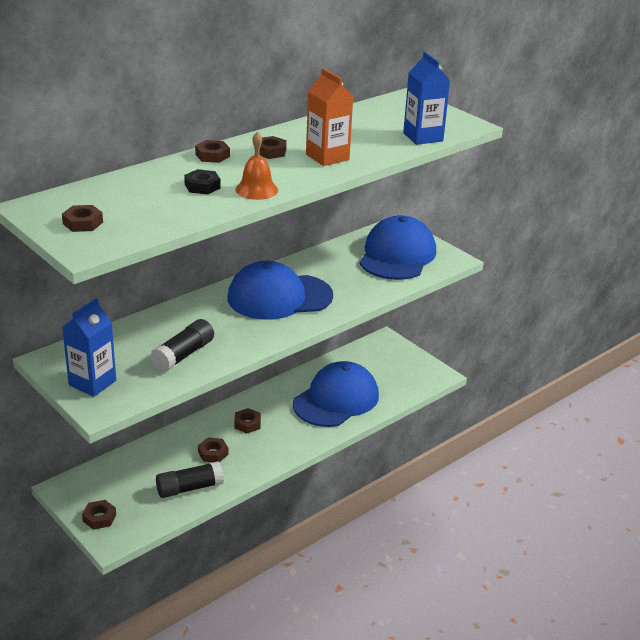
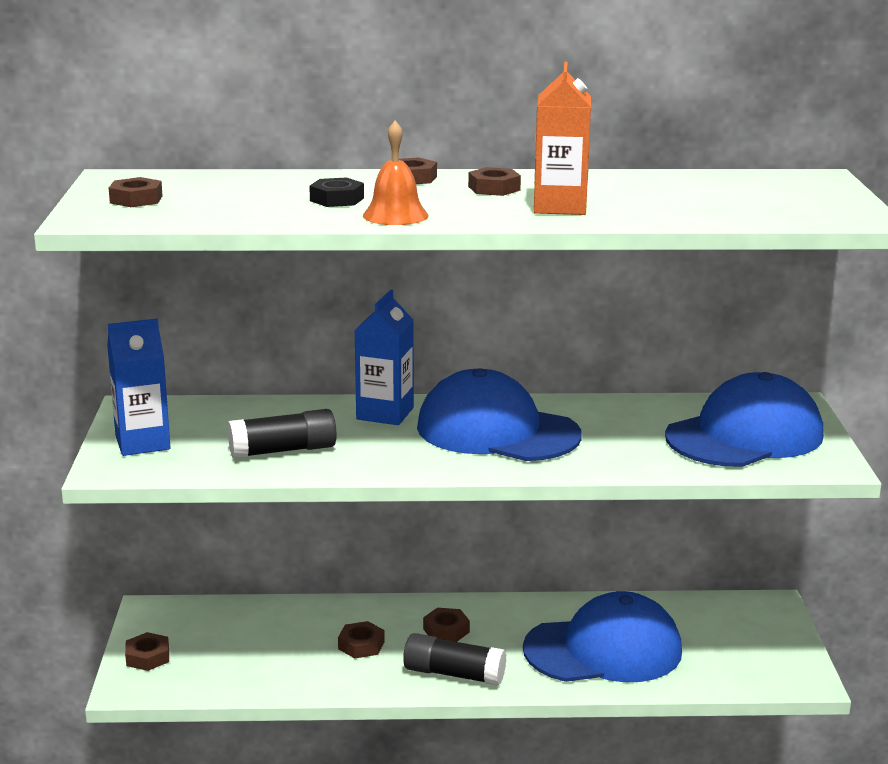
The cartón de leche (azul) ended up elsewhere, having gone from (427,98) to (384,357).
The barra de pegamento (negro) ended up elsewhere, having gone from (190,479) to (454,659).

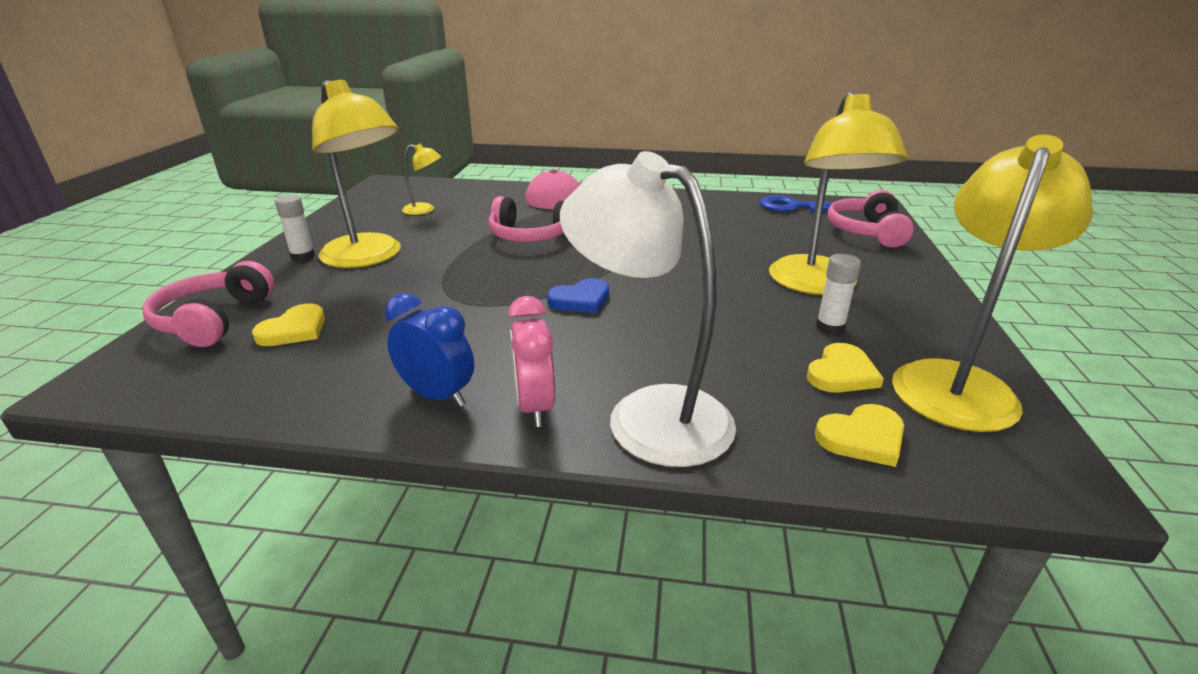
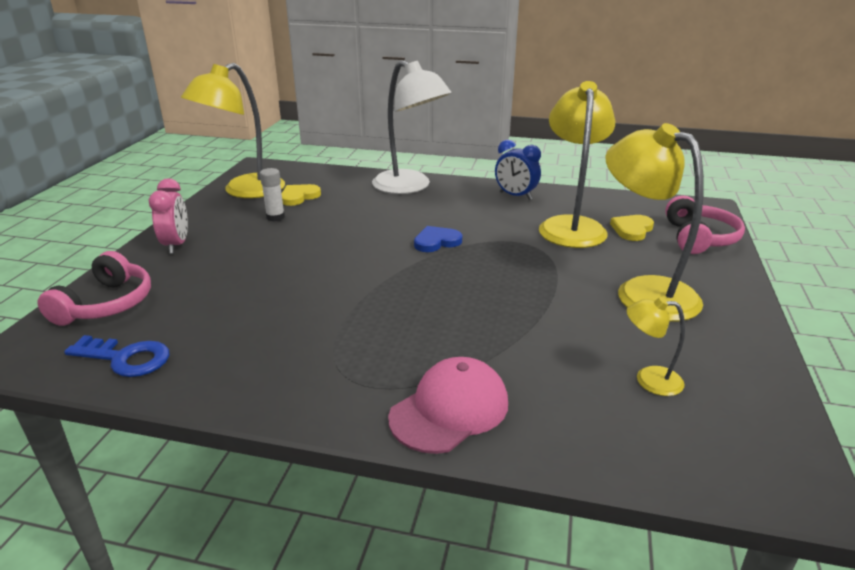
The lámpara (amarillo) ended up elsewhere, having gone from (838,193) to (577,164).
The second view lost the barra de pegamento (blanco) at (295,228).
The second view lost the auriculares (rosa) at (526,219).
The despertador (rosa) ended up elsewhere, having gone from (531,361) to (168,216).
The second view lost the corazón (amarillo) at (859,435).

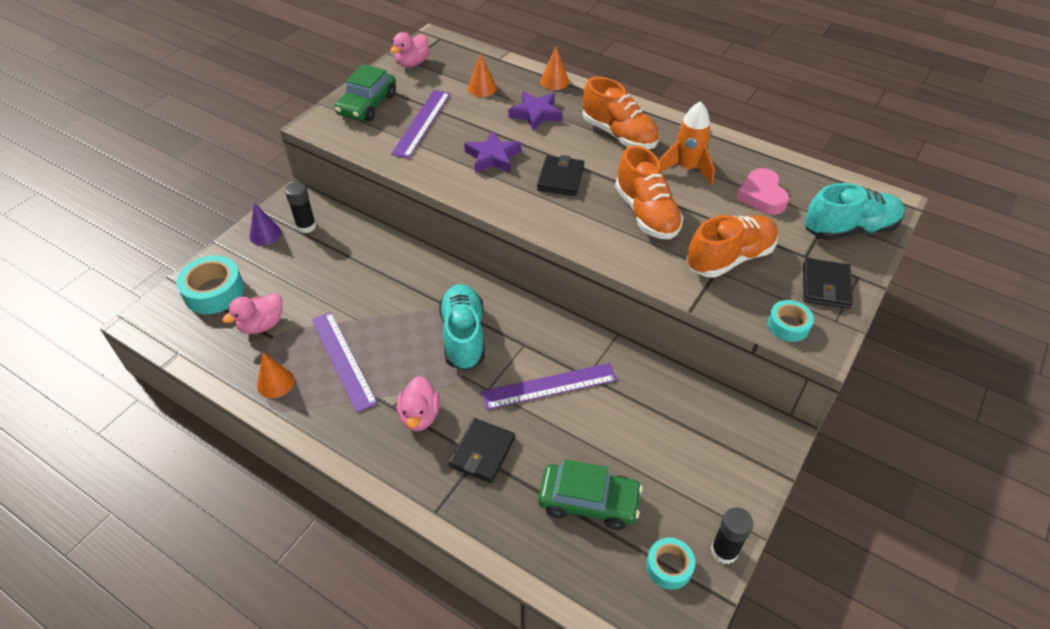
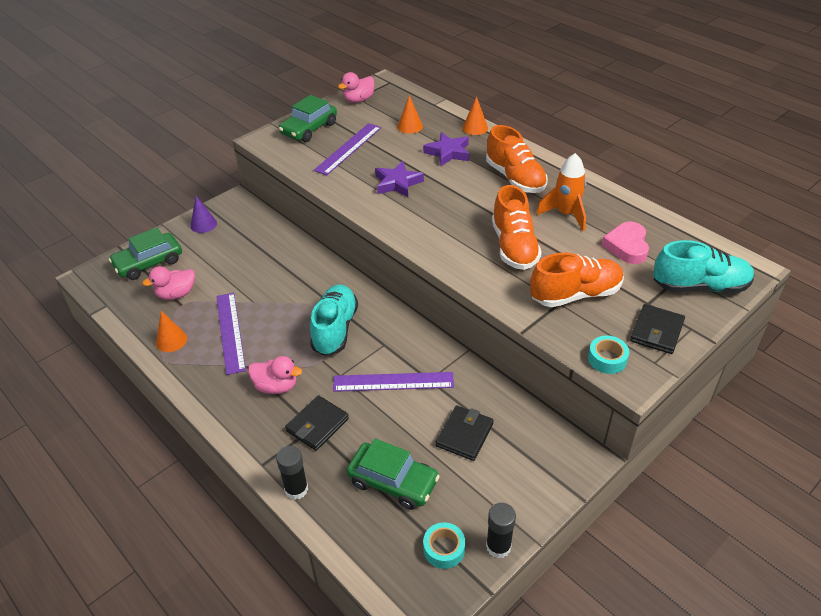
The cartera (negro) ended up elsewhere, having gone from (560,175) to (465,433).
The barra de pegamento (negro) ended up elsewhere, having gone from (300,207) to (292,473).
Where the cinta adhesiva (turquesa) stood at (210,285), the coche (verde) came to stand at (145,253).
The pato (rosa) at (418,403) ended up facing another way, 90 degrees counterclockwise from before.

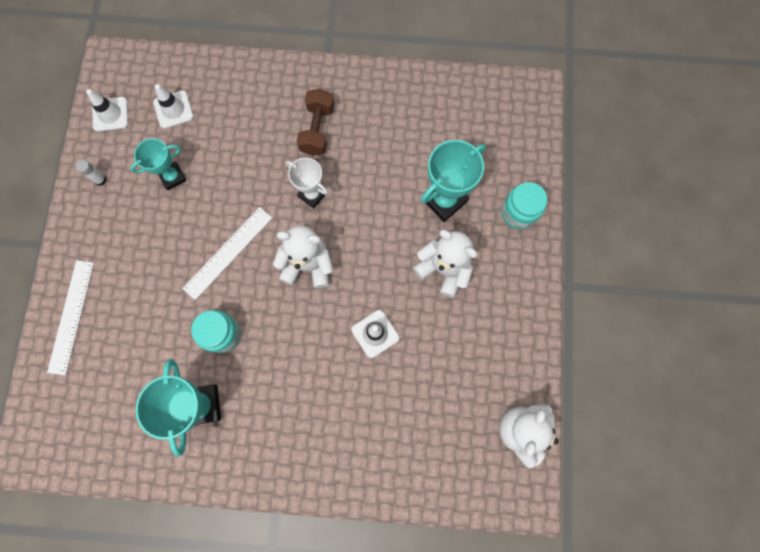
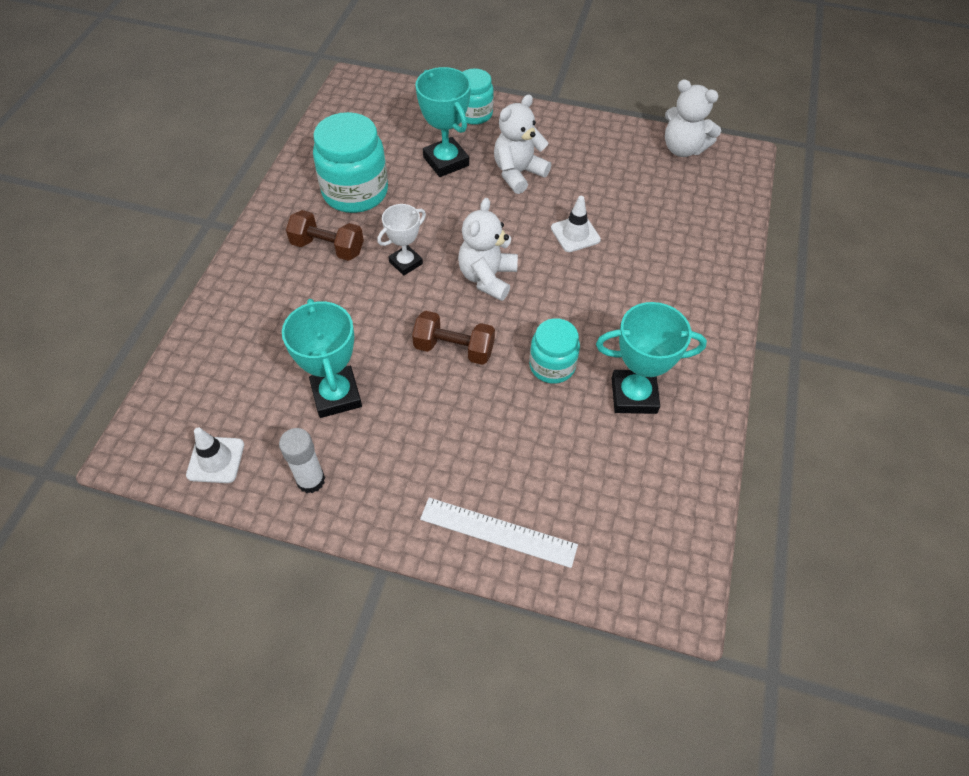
The second view lost the cono de tráfico (blanco) at (173,106).
The size of the trofeo (turquesa) at (158,164) changed by a factor of 1.56.
The size of the barra de pegamento (blanco) at (91,173) changed by a factor of 1.65.
Where the regla (blanco) stood at (227,253), the mancuerna (marrón) came to stand at (453,338).
The second view gained the tarro (turquesa) at (350,162).

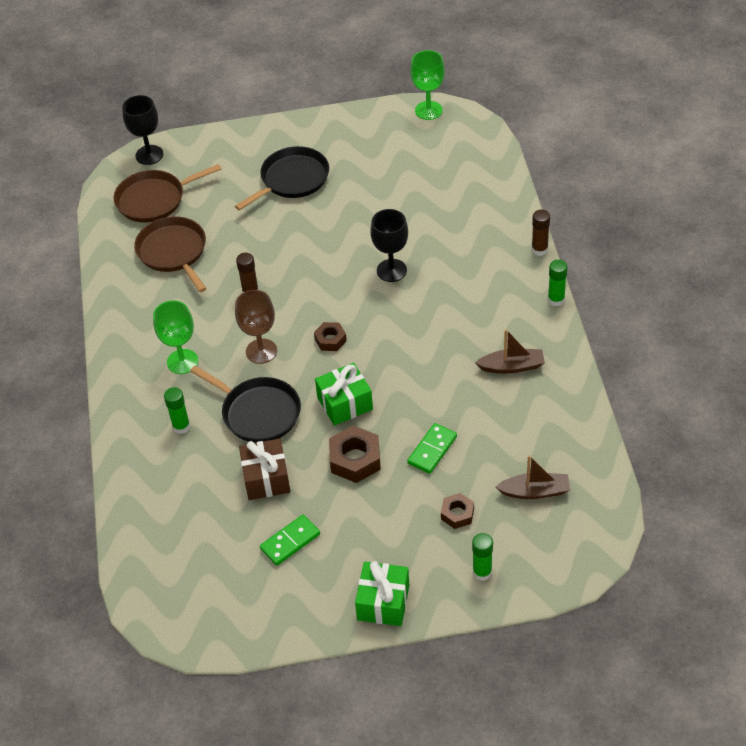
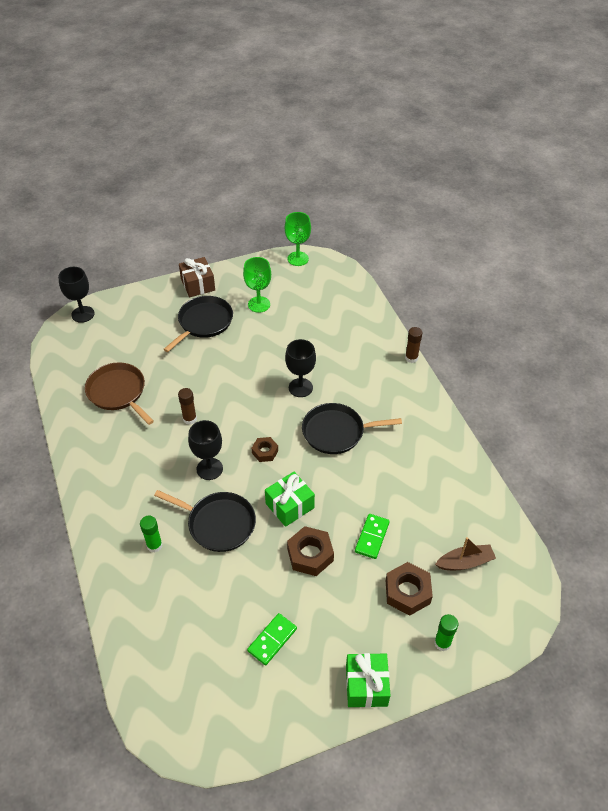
The second view lost the sartén (marrón) at (168,193).
The second view lost the barra de pegamento (verde) at (558,283).
What was the copa (marrón) at (256,327) turned into the copa (negro) at (205,450).
The copa (verde) ended up elsewhere, having gone from (175,337) to (257,285).
The second view lost the barco (marrón) at (510,351).
The regalo (marrón) ended up elsewhere, having gone from (264,469) to (197,277).
The size of the tuerca (marrón) at (457,511) changed by a factor of 1.65.
The second view gained the sartén (negro) at (352,428).

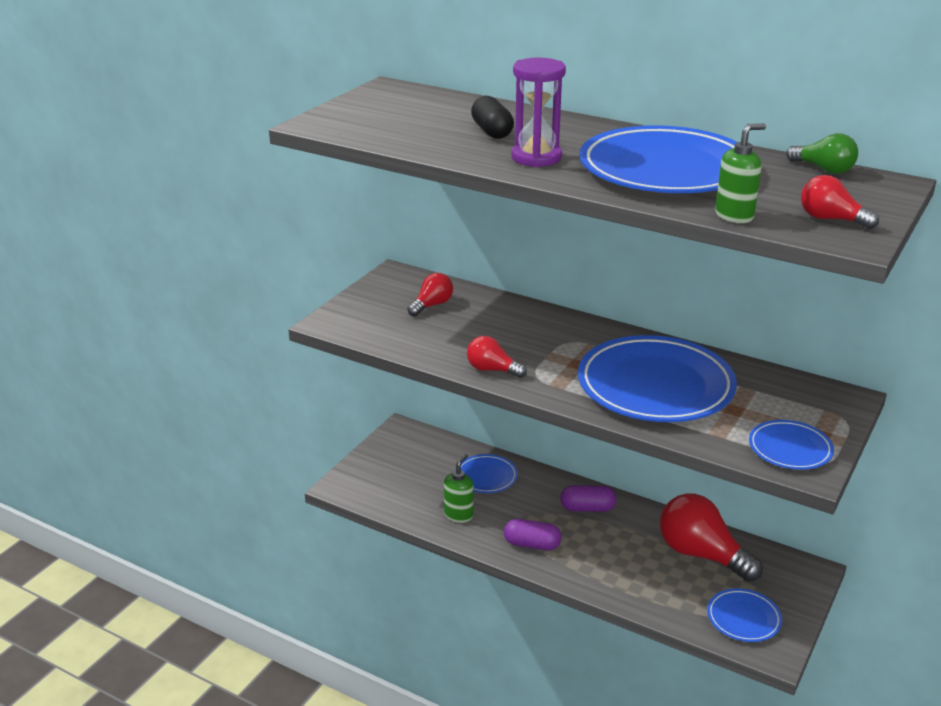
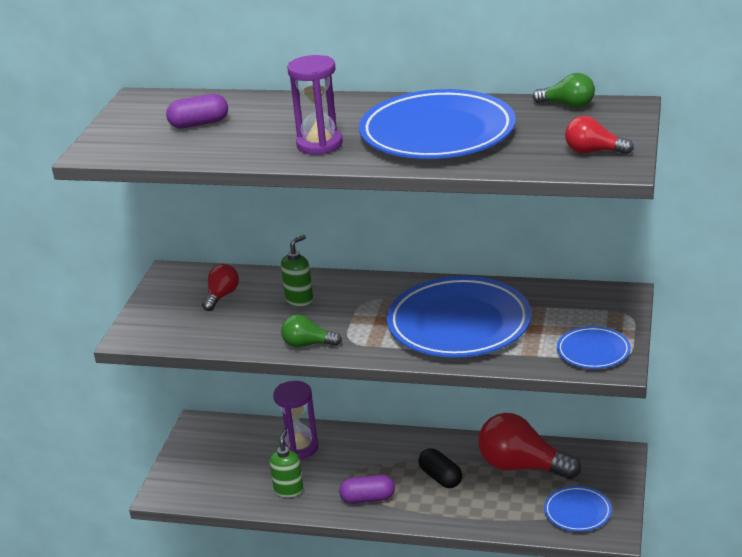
The cápsula (negro) ended up elsewhere, having gone from (492,117) to (440,468).
The dispensador de jabón (verde) ended up elsewhere, having gone from (740,173) to (297,270).
What was the bombilla (rojo) at (497,357) turned into the bombilla (verde) at (311,331).
Where the plato (azul) stood at (489,473), the reloj de arena (morado) came to stand at (295,420).
The cápsula (morado) ended up elsewhere, having gone from (588,498) to (197,111).

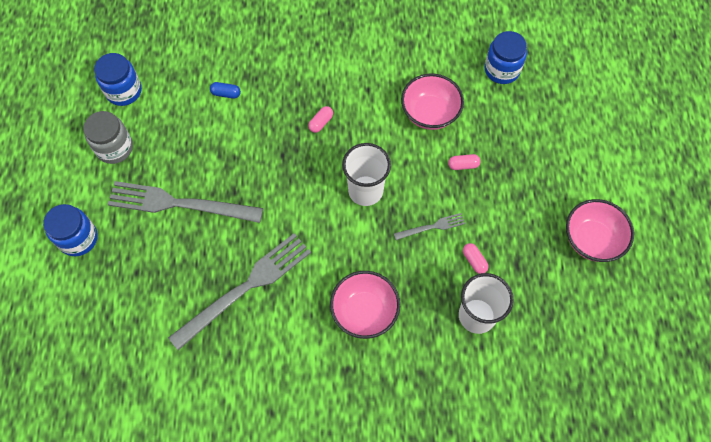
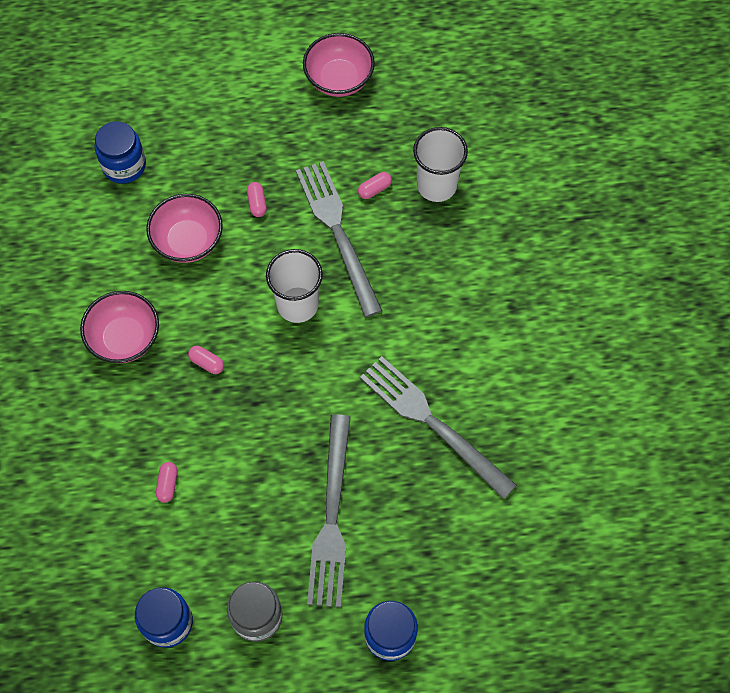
What was the cápsula (azul) at (225,90) turned into the cápsula (rosa) at (167,482).
The size of the tenedor (gris) at (429,226) changed by a factor of 2.17.
The cuenco (rosa) ended up elsewhere, having gone from (365,305) to (119,327).

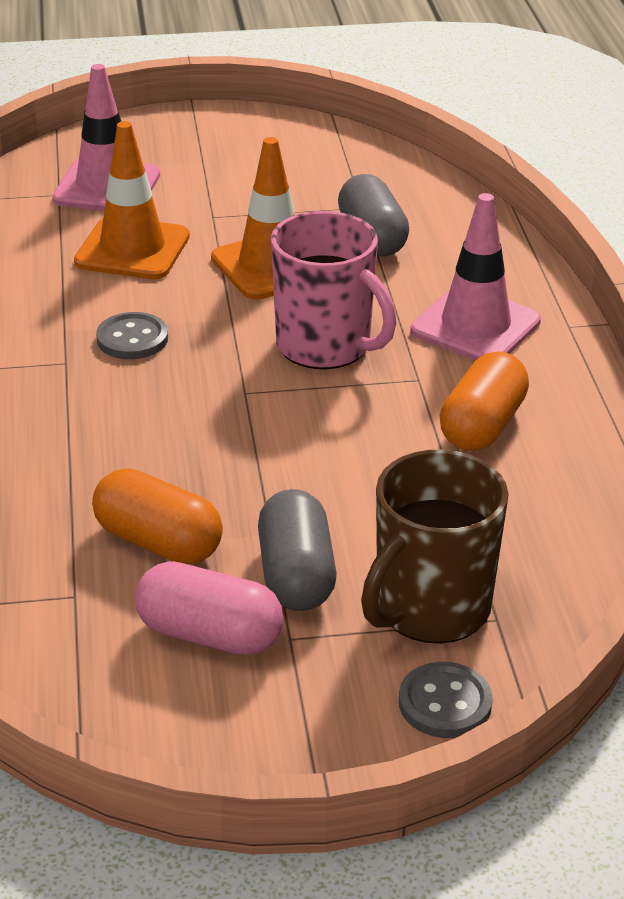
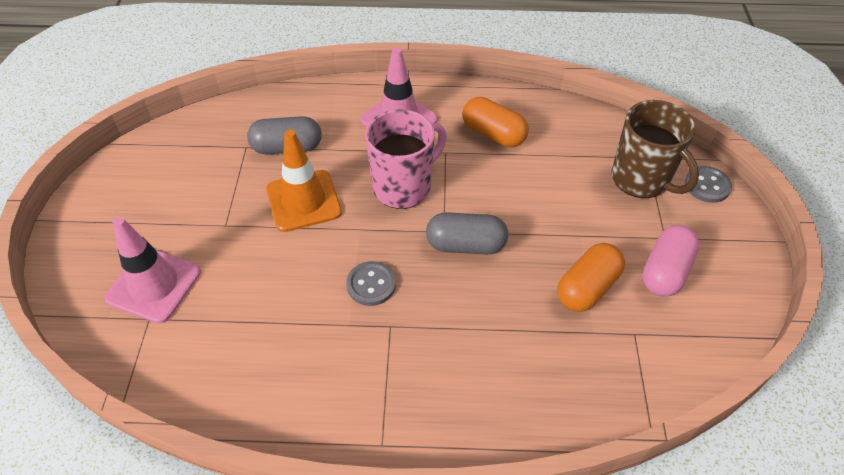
The second view lost the cono de tráfico (naranja) at (132,200).
The cápsula (gris) ended up elsewhere, having gone from (297,550) to (467,233).

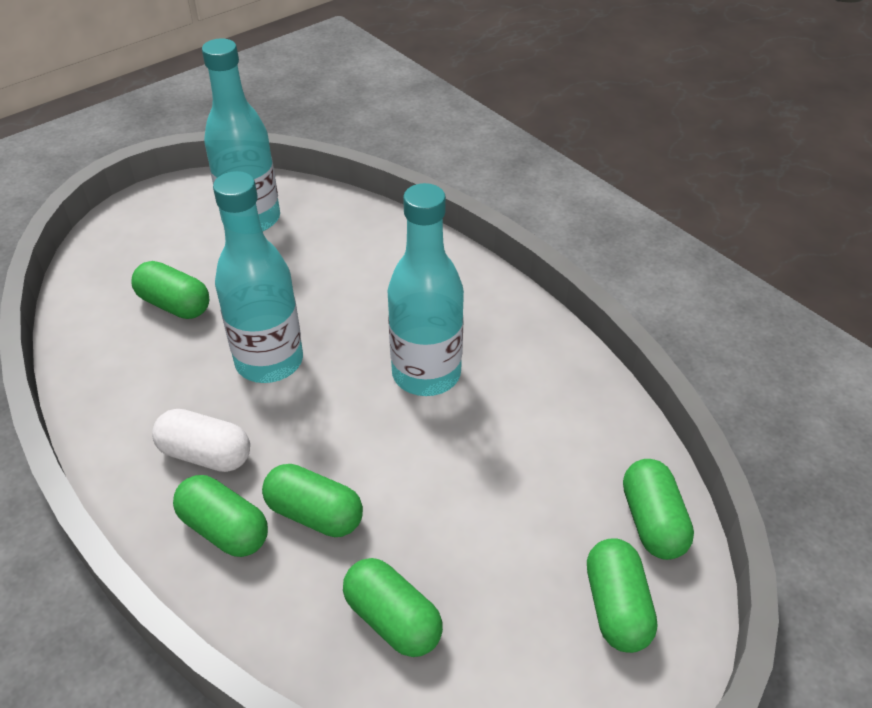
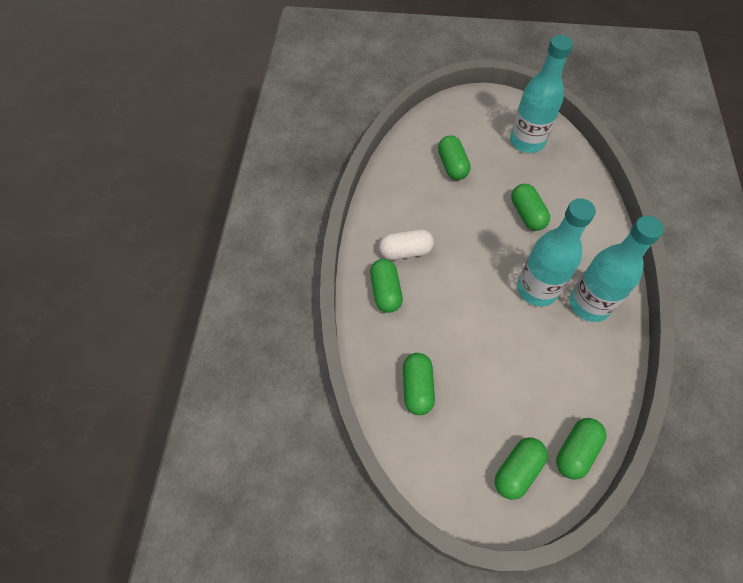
The botella (turquesa) ended up elsewhere, having gone from (258,277) to (616,269).
The cápsula (blanco) at (201,440) ended up facing another way, 75 degrees counterclockwise from before.
The cápsula (verde) ended up elsewhere, having gone from (312,500) to (530,207).

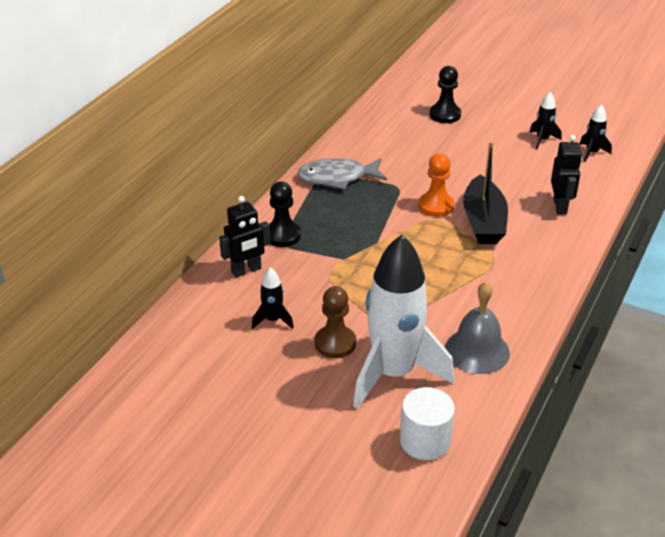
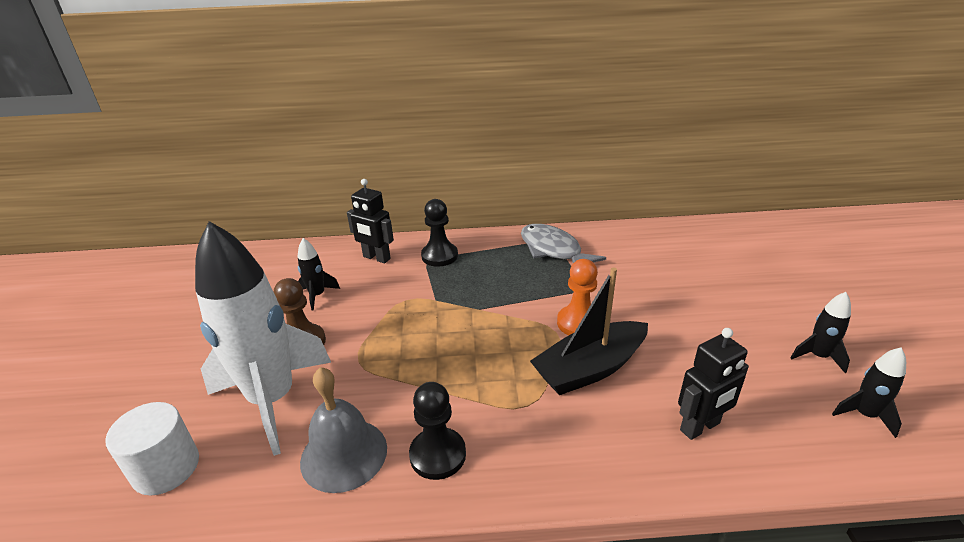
The peón (negro) ended up elsewhere, having gone from (445,94) to (437,431).

